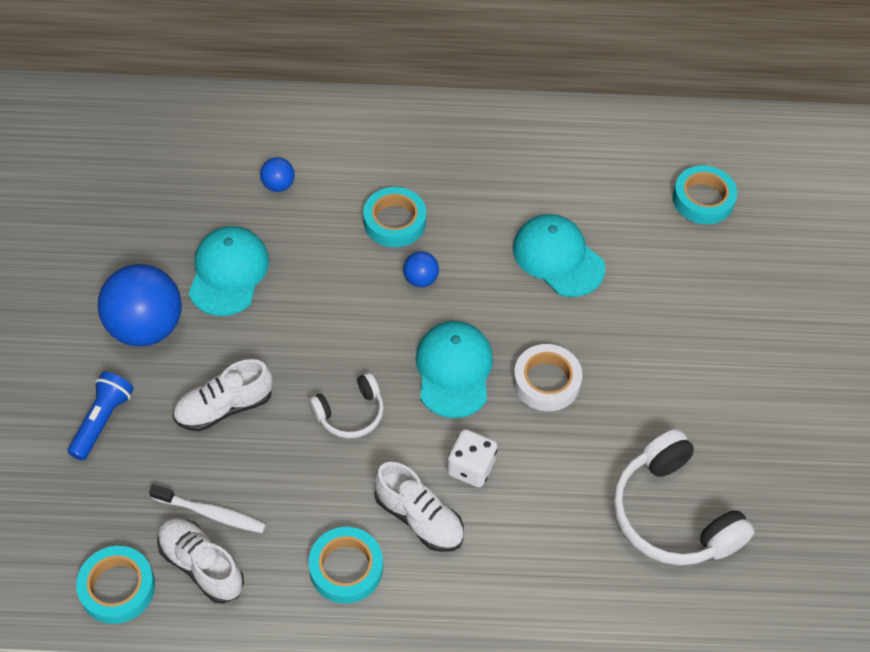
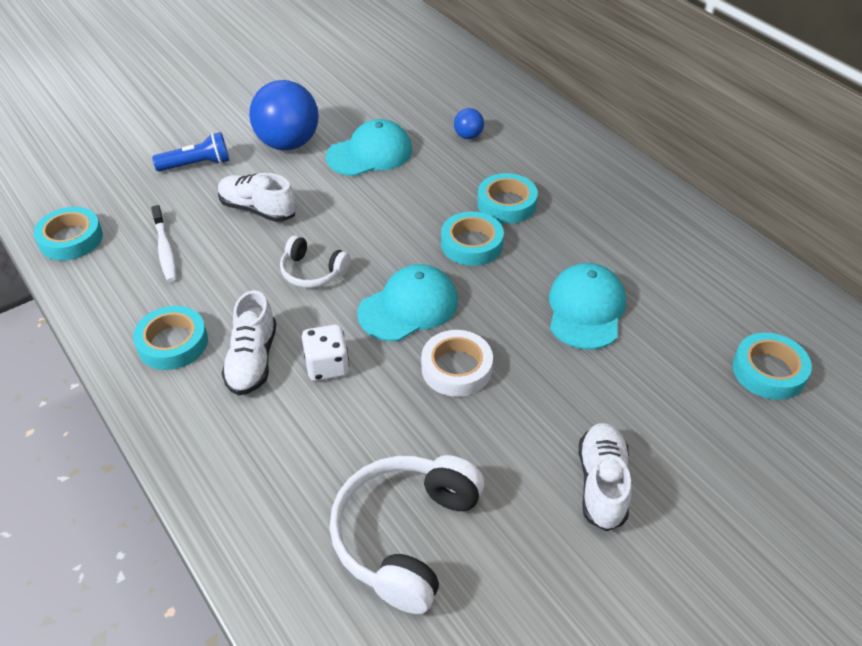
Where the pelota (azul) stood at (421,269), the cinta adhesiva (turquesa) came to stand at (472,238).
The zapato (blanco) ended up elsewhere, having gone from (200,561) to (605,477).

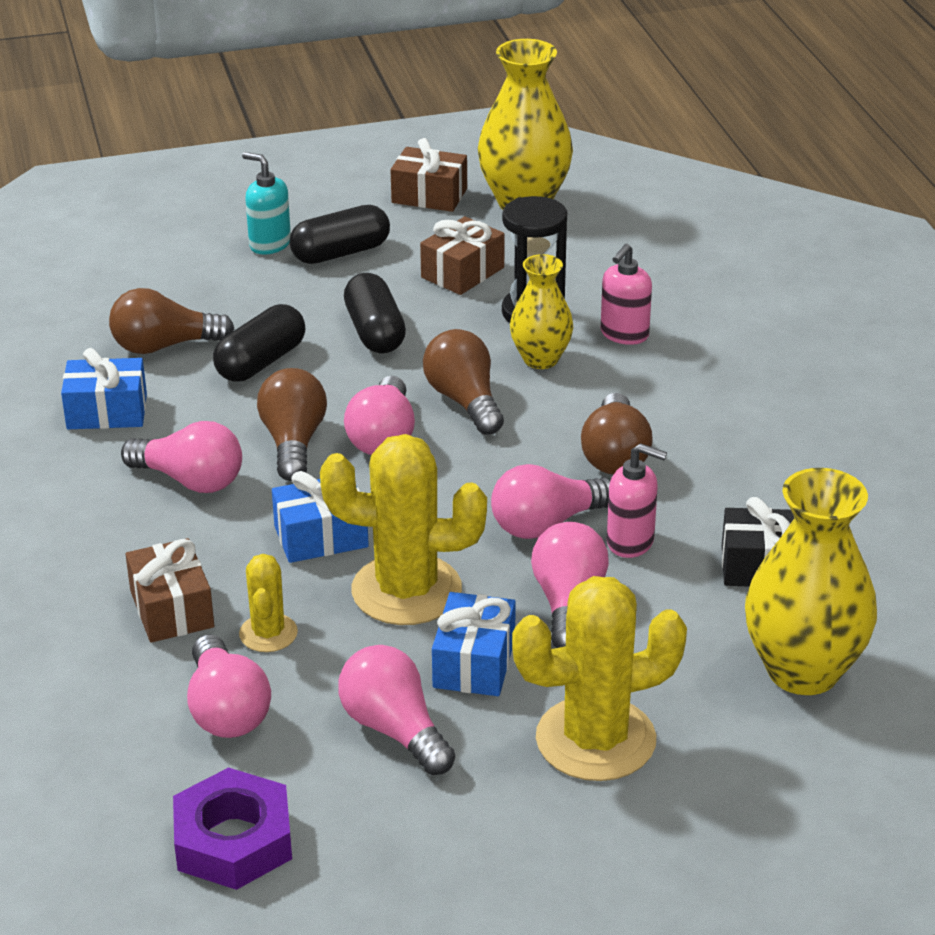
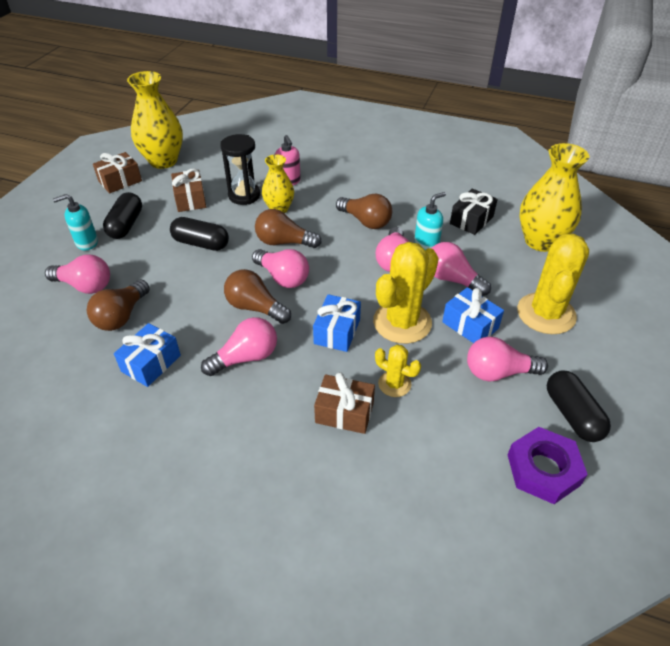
The cápsula (negro) ended up elsewhere, having gone from (259,343) to (579,406).
What was the dispensador de jabón (rosa) at (637,500) turned into the dispensador de jabón (turquesa) at (430,221).
The bombilla (rosa) ended up elsewhere, having gone from (229,686) to (77,274).

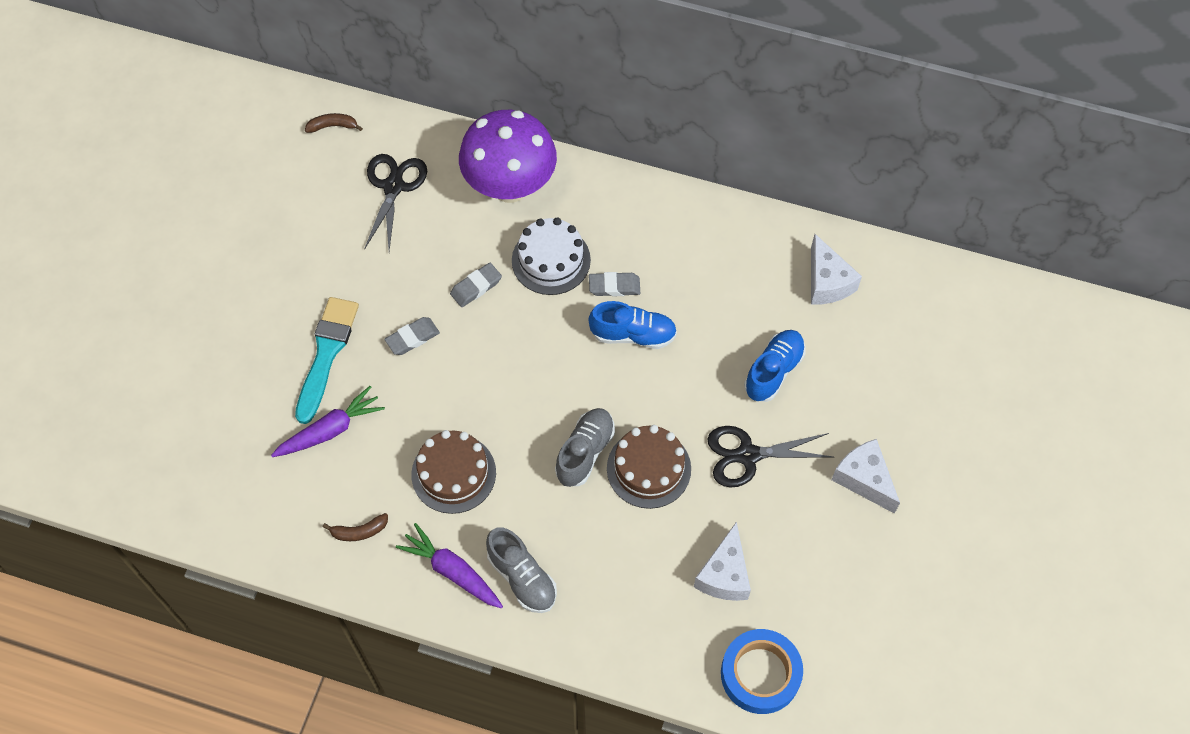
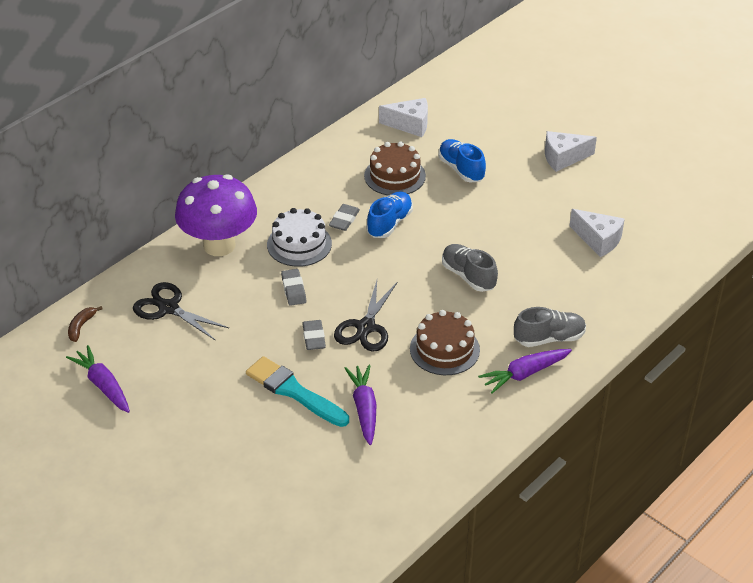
The tarta (marrón) ended up elsewhere, having gone from (649,467) to (395,168).
The tijeras (negro) ended up elsewhere, having gone from (770,456) to (366,316).
The second view lost the plátano (marrón) at (355,527).
The second view lost the cinta adhesiva (azul) at (762,671).
The second view gained the zanahoria (morado) at (98,379).

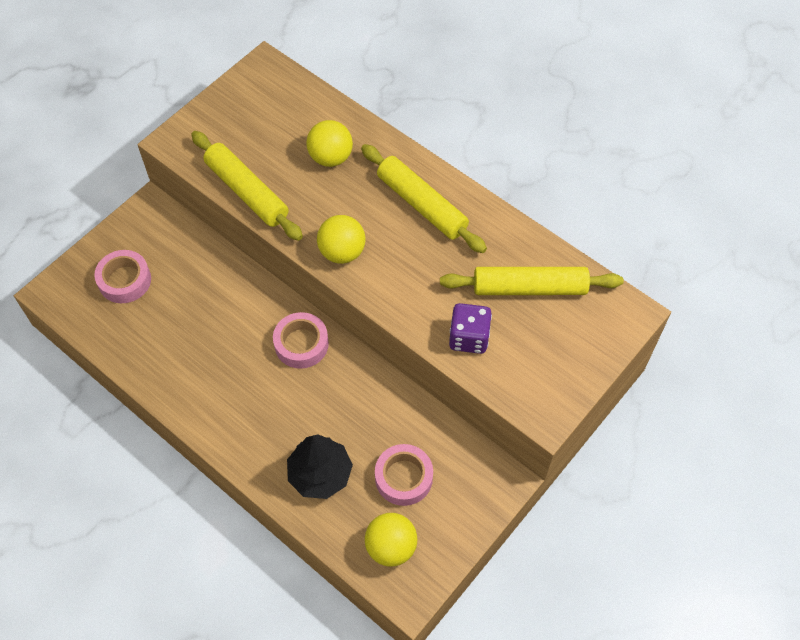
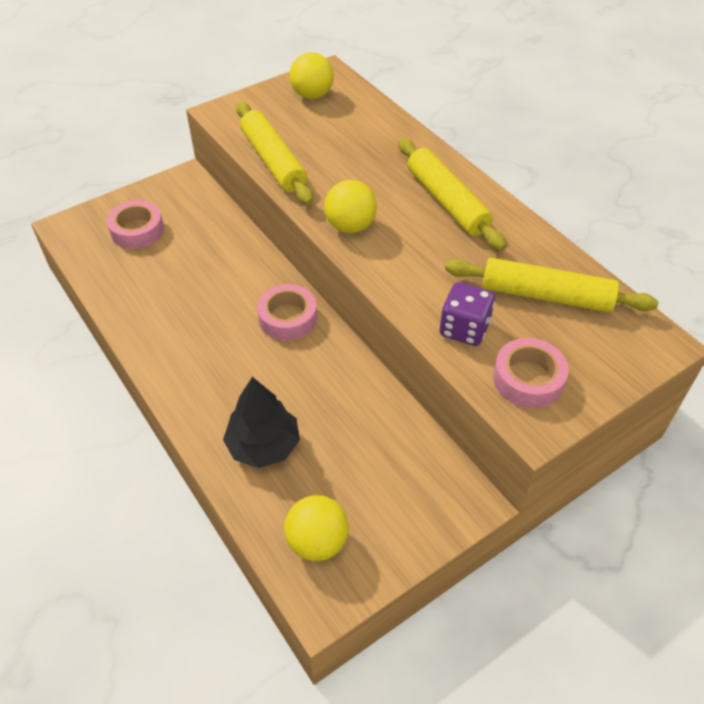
The pelota (amarillo) ended up elsewhere, having gone from (329,143) to (312,75).
The cinta adhesiva (rosa) ended up elsewhere, having gone from (404,475) to (531,373).

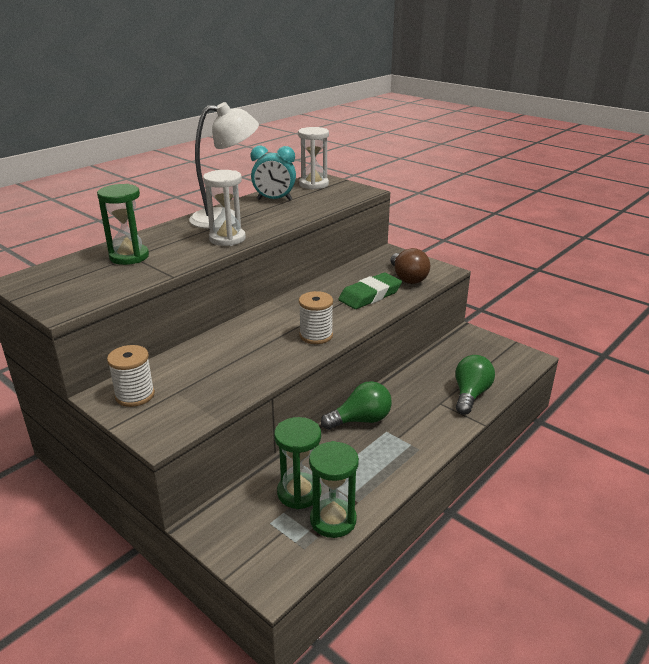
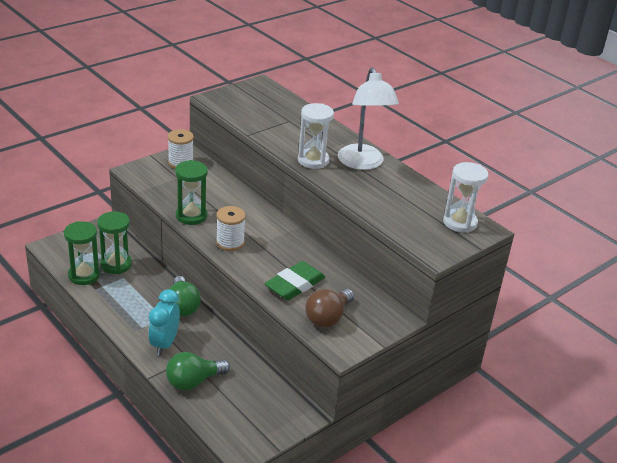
The despertador (turquesa) ended up elsewhere, having gone from (273,173) to (164,322).
The reloj de arena (verde) ended up elsewhere, having gone from (123,224) to (191,192).
The bombilla (marrón) at (410,266) ended up facing another way, 45 degrees counterclockwise from before.
The goma de borrar (verde) at (370,291) ended up facing another way, 75 degrees clockwise from before.
The bombilla (verde) at (475,384) ended up facing another way, 120 degrees clockwise from before.

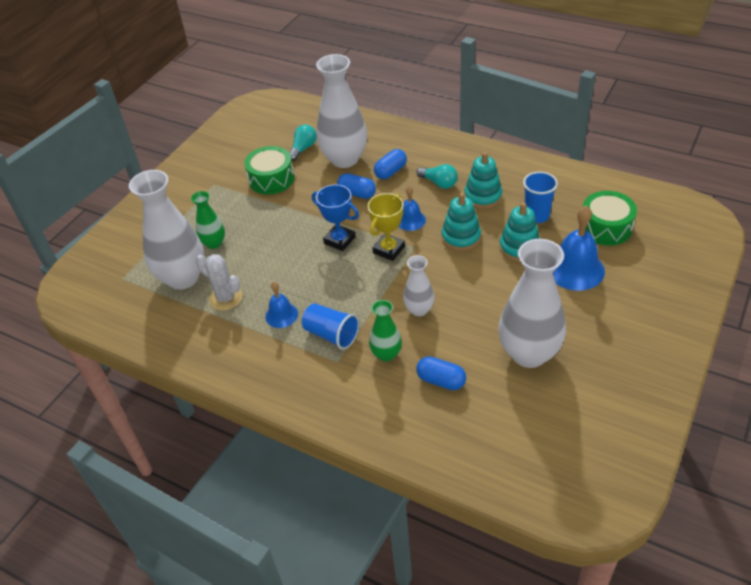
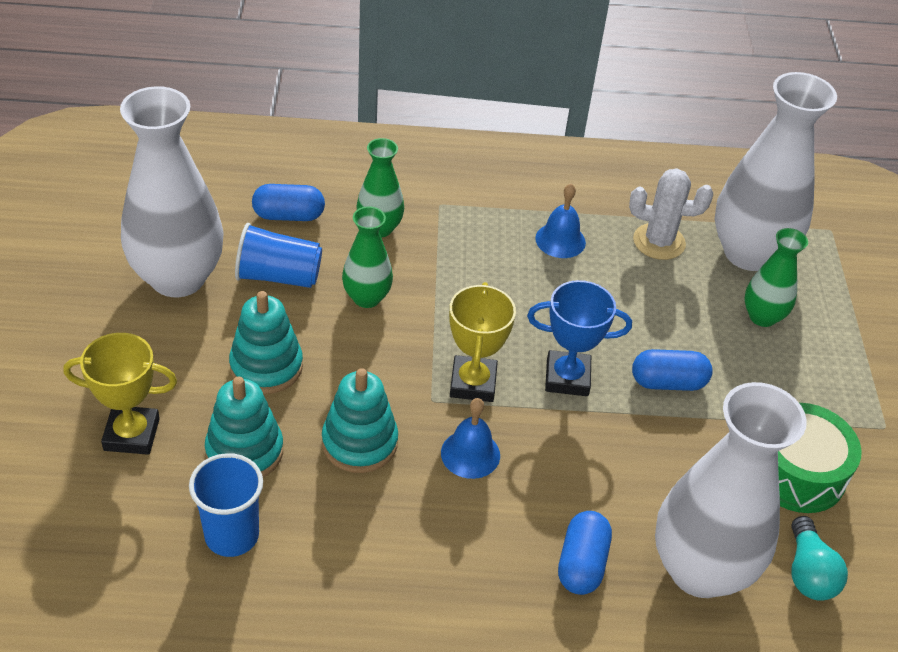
The juguete apilable (turquesa) ended up elsewhere, having gone from (483,180) to (266,342).
The second view lost the bombilla (turquesa) at (437,176).
The cápsula (azul) ended up elsewhere, having gone from (356,186) to (672,370).
The second view lost the tambor (verde) at (610,218).
Where the campana (azul) stood at (579,248), the trofeo (amarillo) came to stand at (120,394).
What was the florero (blanco) at (419,285) turned into the florero (verde) at (367,257).
The vaso (azul) ended up elsewhere, having gone from (331,326) to (278,255).

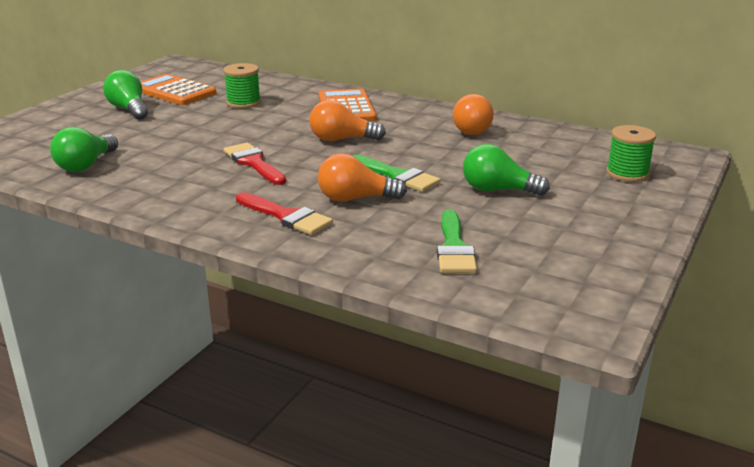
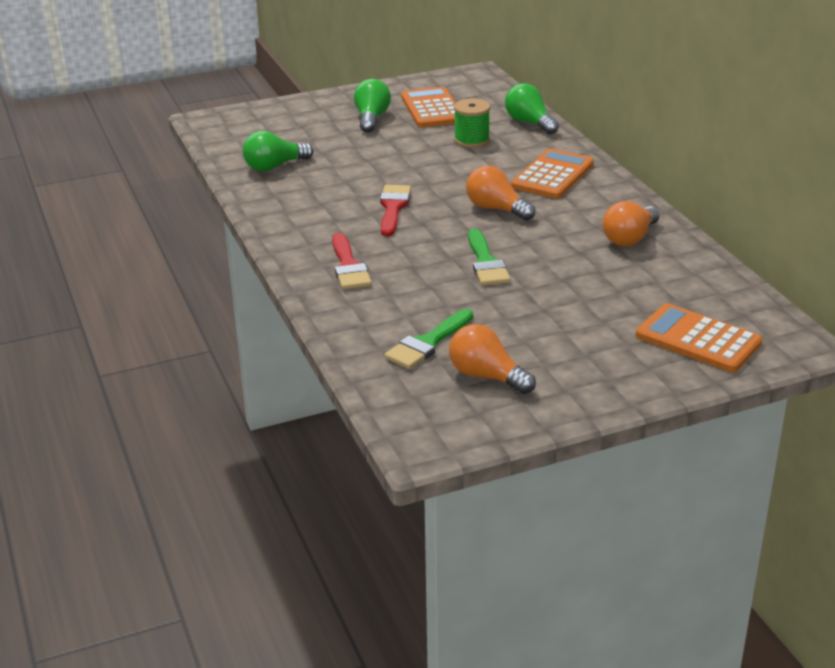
Where the carrete (verde) stood at (631,153), the calculadora (naranja) came to stand at (699,338).
The bombilla (verde) ended up elsewhere, having gone from (506,170) to (532,108).
The bombilla (naranja) ended up elsewhere, having gone from (362,177) to (492,359).

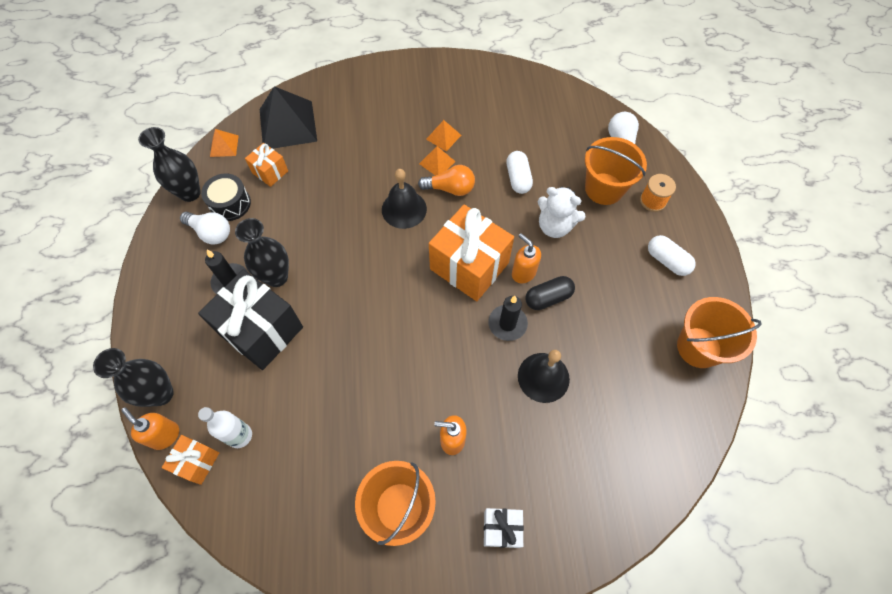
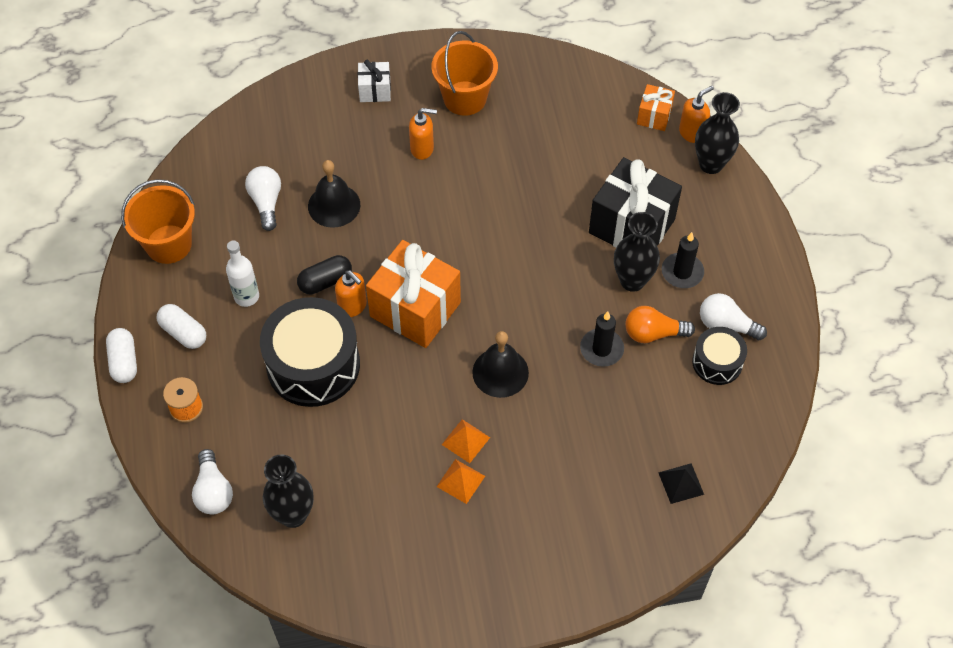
The size of the pirámide (negro) at (288,117) changed by a factor of 0.48.
The florero (negro) ended up elsewhere, having gone from (169,164) to (288,491).
The second view lost the pirámide (naranja) at (224,143).
The second view lost the balde (naranja) at (616,171).
The second view lost the regalo (naranja) at (266,165).
The cápsula (blanco) ended up elsewhere, having gone from (519,172) to (121,355).
The bombilla (naranja) ended up elsewhere, having gone from (446,180) to (660,324).
Where the osito (blanco) stood at (562,212), the tambor (negro) came to stand at (310,352).
The vela (negro) ended up elsewhere, having gone from (508,318) to (602,339).
The dispensador de jabón (naranja) at (150,428) ended up facing another way, 75 degrees counterclockwise from before.
The botella (blanco) ended up elsewhere, having gone from (225,427) to (242,273).
The second view gained the bombilla (blanco) at (263,198).

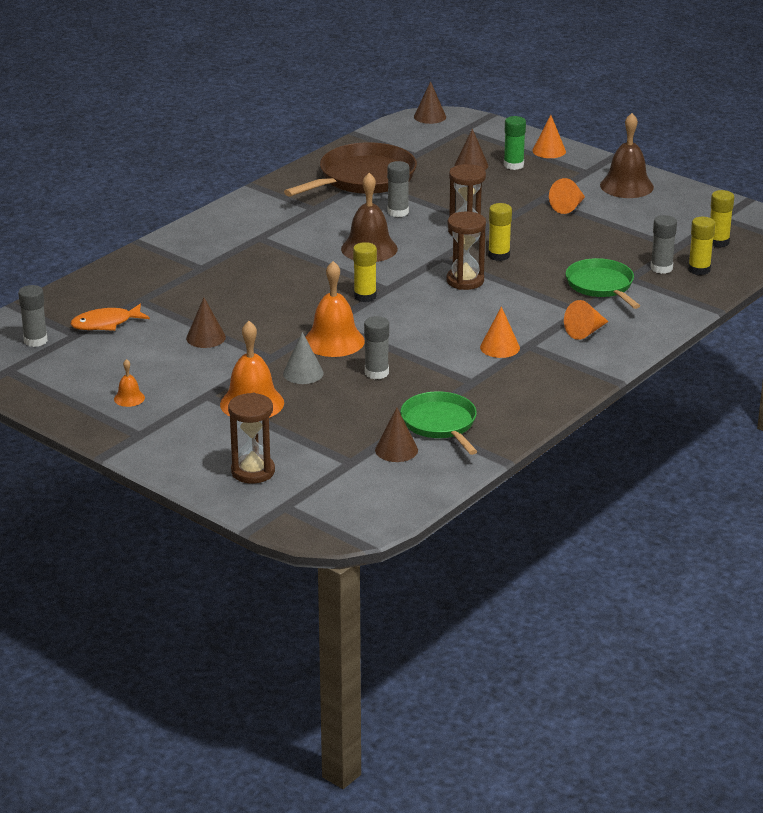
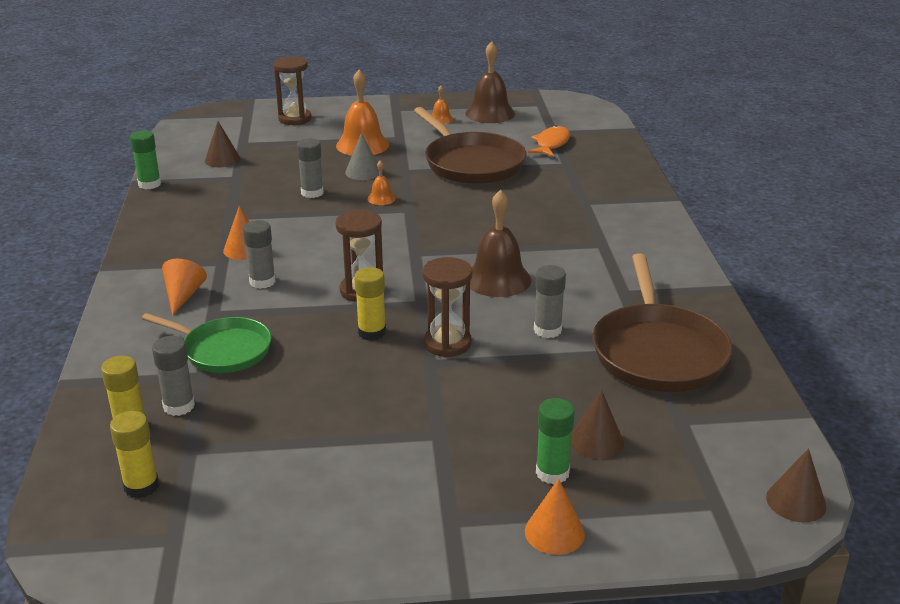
The campana (marrón) ended up elsewhere, having gone from (627,155) to (490,82).
The second view lost the cono (naranja) at (567,196).
The second view lost the barra de pegamento (amarillo) at (365,272).
The size of the campana (naranja) at (335,309) changed by a factor of 0.48.
The barra de pegamento (gris) ended up elsewhere, having gone from (33,316) to (259,254).
Where the cono (marrón) stood at (206,323), the sartén (marrón) came to stand at (470,145).
The second view lost the sartén (verde) at (438,423).
The second view gained the barra de pegamento (verde) at (145,159).

